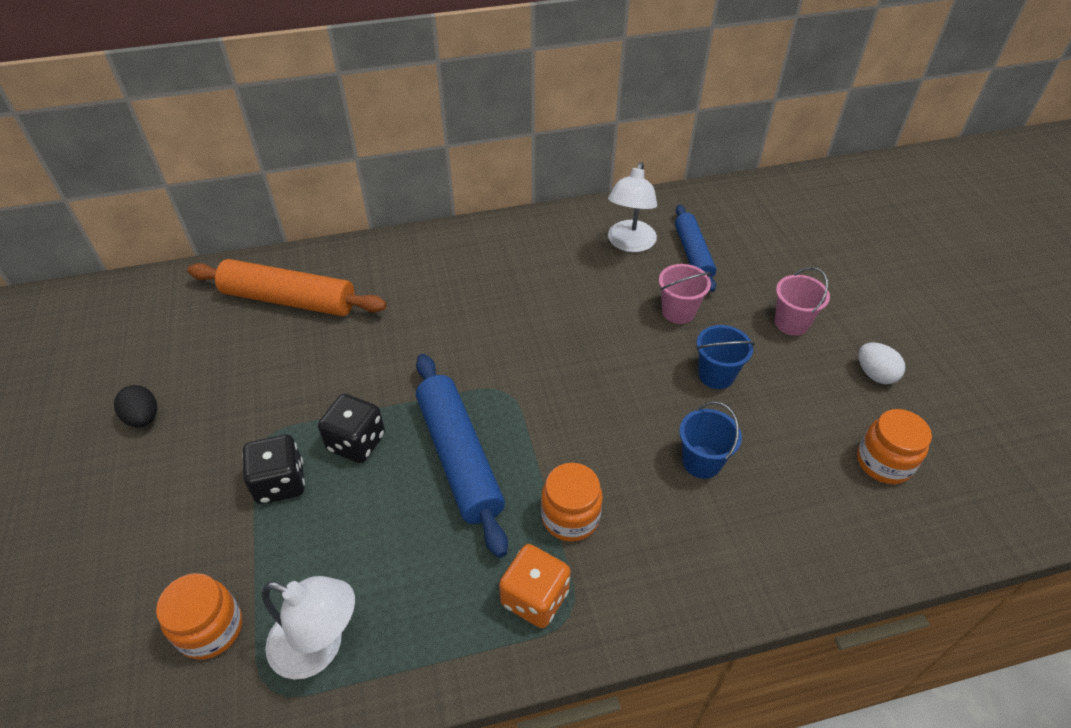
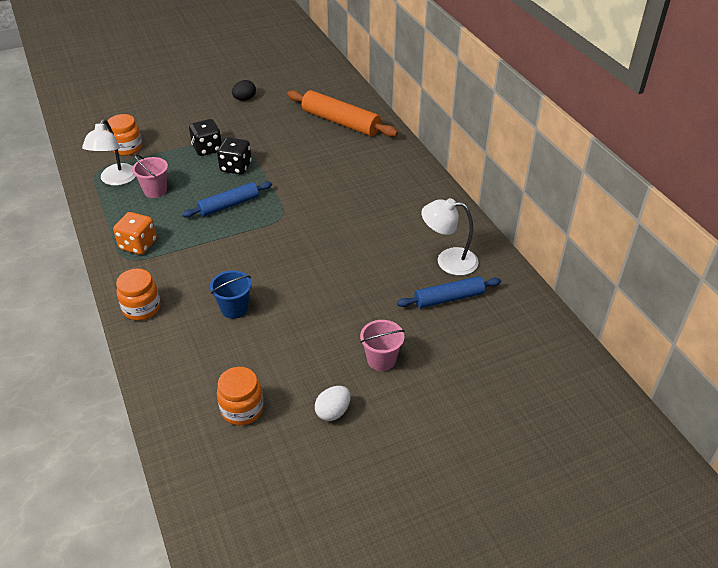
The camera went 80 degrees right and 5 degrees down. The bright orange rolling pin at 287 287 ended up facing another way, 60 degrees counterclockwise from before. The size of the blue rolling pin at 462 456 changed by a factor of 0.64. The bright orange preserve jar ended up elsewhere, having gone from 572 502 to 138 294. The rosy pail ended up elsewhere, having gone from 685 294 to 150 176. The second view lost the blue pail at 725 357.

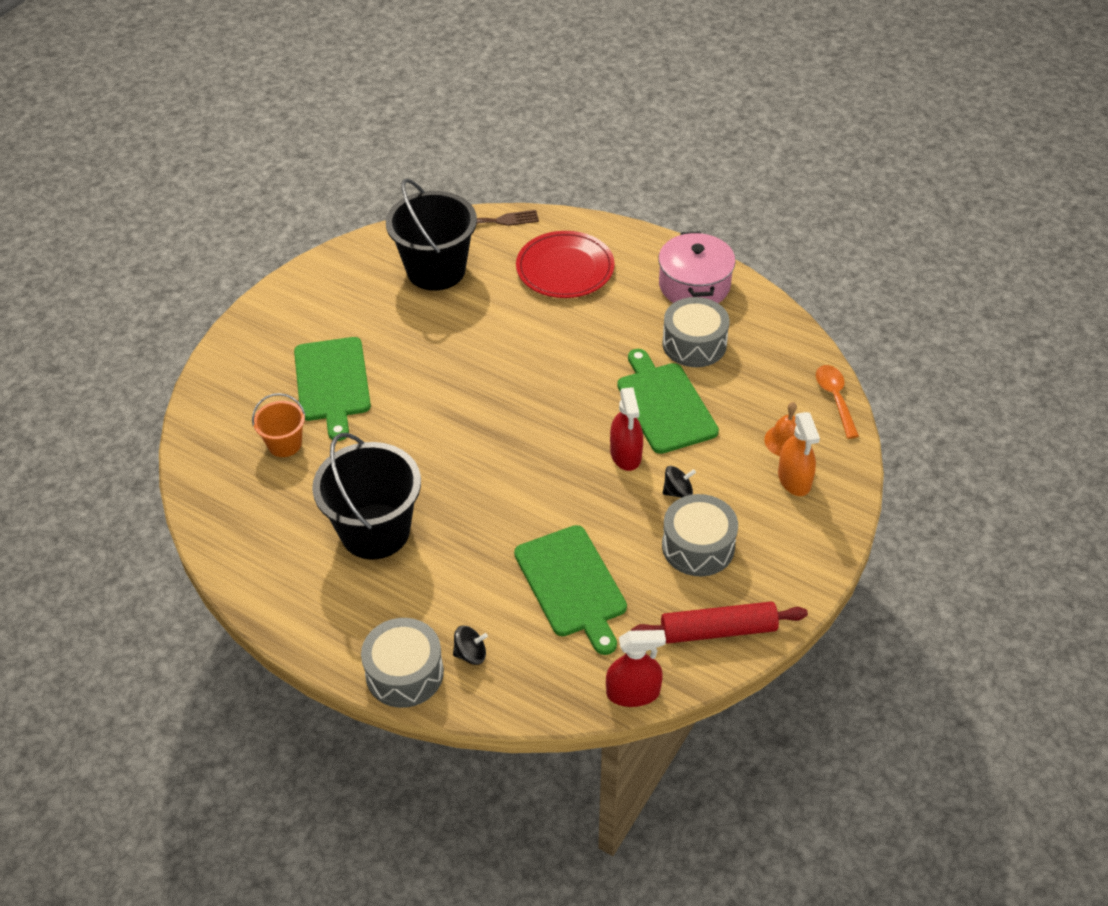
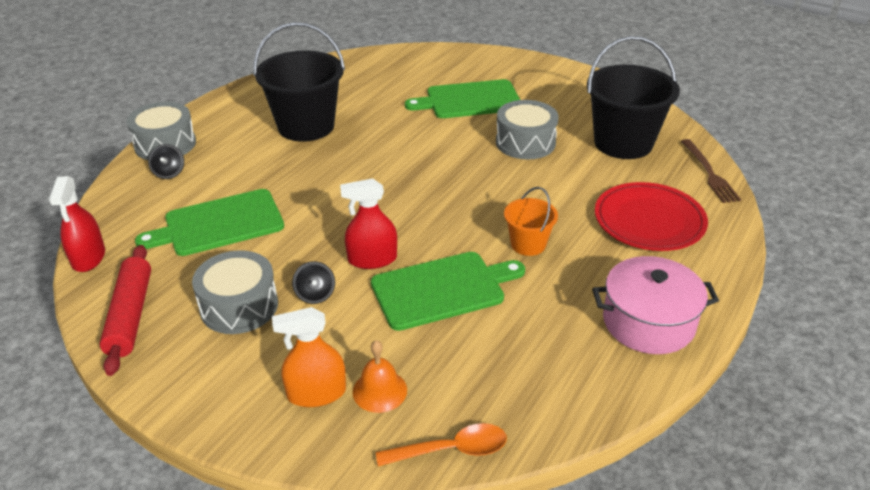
The camera went 90 degrees right and 10 degrees down. The bright orange pail ended up elsewhere, having gone from 278 425 to 531 221. The gray snare drum ended up elsewhere, having gone from 696 332 to 527 129.

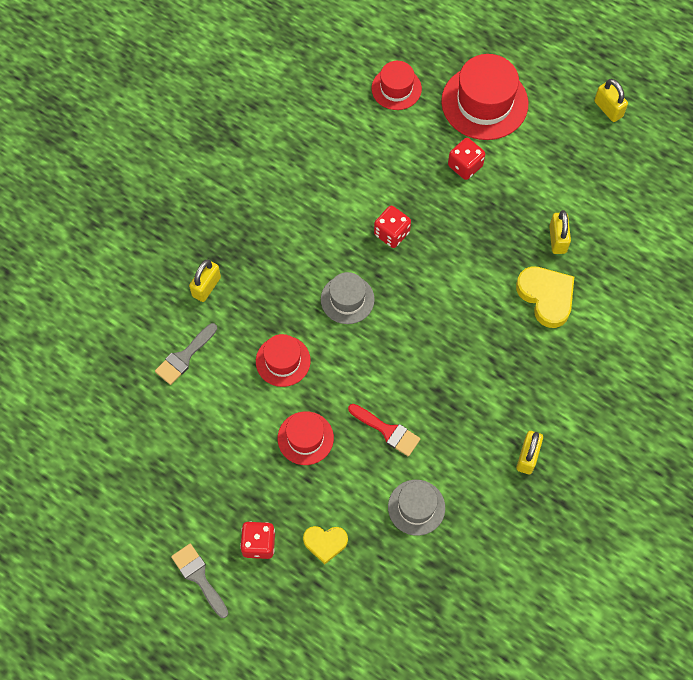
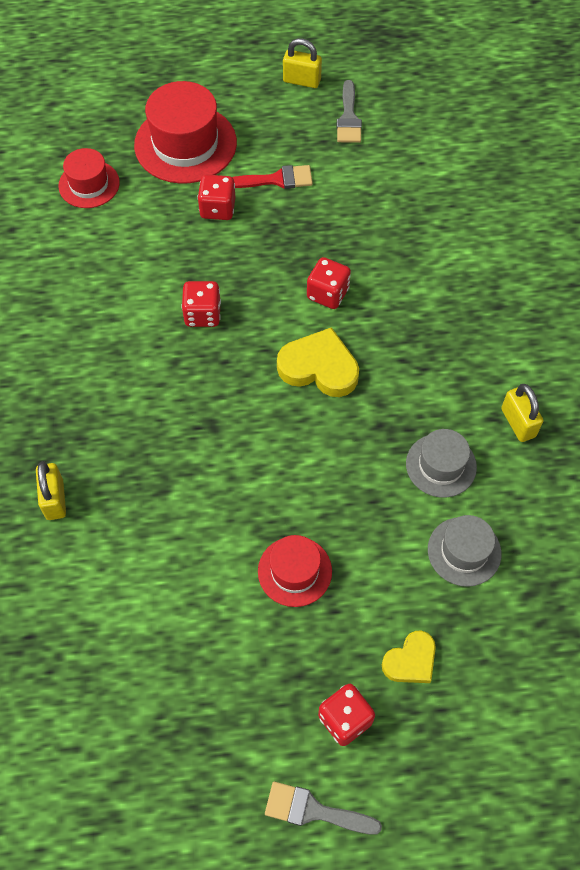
The camera went 40 degrees left and 5 degrees down. The gray brush ended up elsewhere, having gone from 186 354 to 349 111. The second view lost the red top hat at 283 360. The gray top hat ended up elsewhere, having gone from 348 298 to 441 463. The red brush ended up elsewhere, having gone from 384 430 to 272 177. The bright yellow heart ended up elsewhere, having gone from 545 297 to 318 362. The second view lost the bright yellow small lock at 560 232. The second view gained the red dice at 329 283.

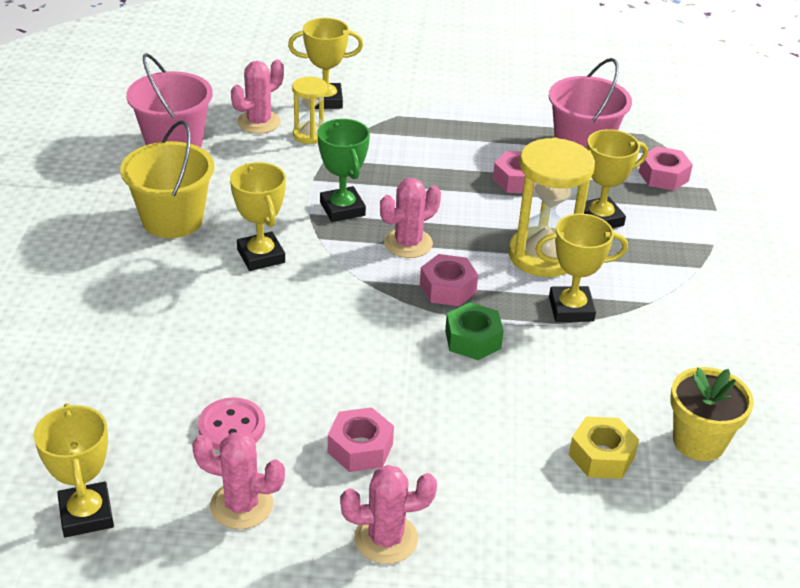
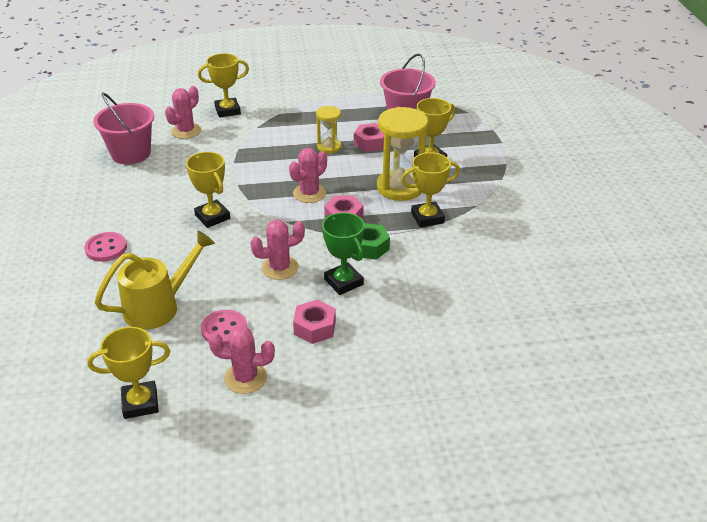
The camera went 10 degrees left and 0 degrees up. The bright yellow trophy at 74 470 ended up facing another way, 75 degrees counterclockwise from before. The second view lost the bright yellow pail at 167 179. The bright yellow hourglass ended up elsewhere, having gone from 310 110 to 328 129. The emerald trophy ended up elsewhere, having gone from 344 170 to 343 253. The rosy cactus ended up elsewhere, having gone from 388 514 to 277 250. The second view lost the bright yellow hexagon nut at 604 448. The second view lost the rosy hexagon nut at 666 168. The second view lost the bright yellow plant pot at 712 414. The second view gained the rosy shirt button at 105 247. The second view gained the bright yellow watering pot at 154 280.

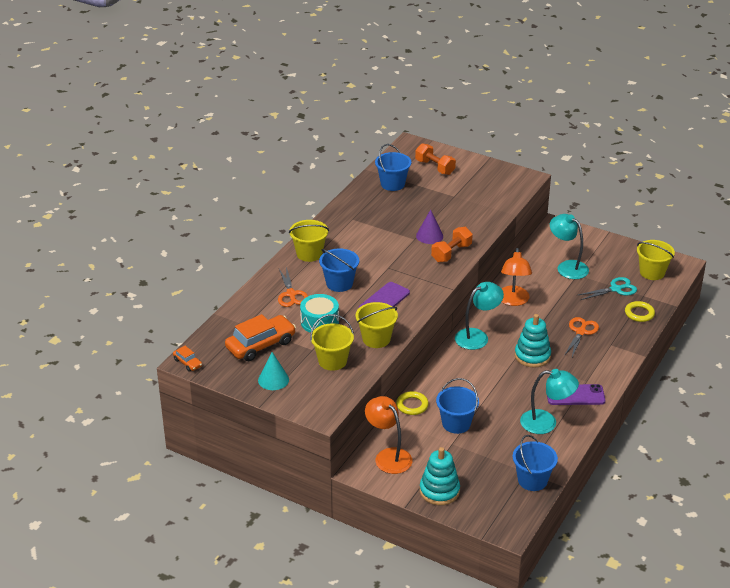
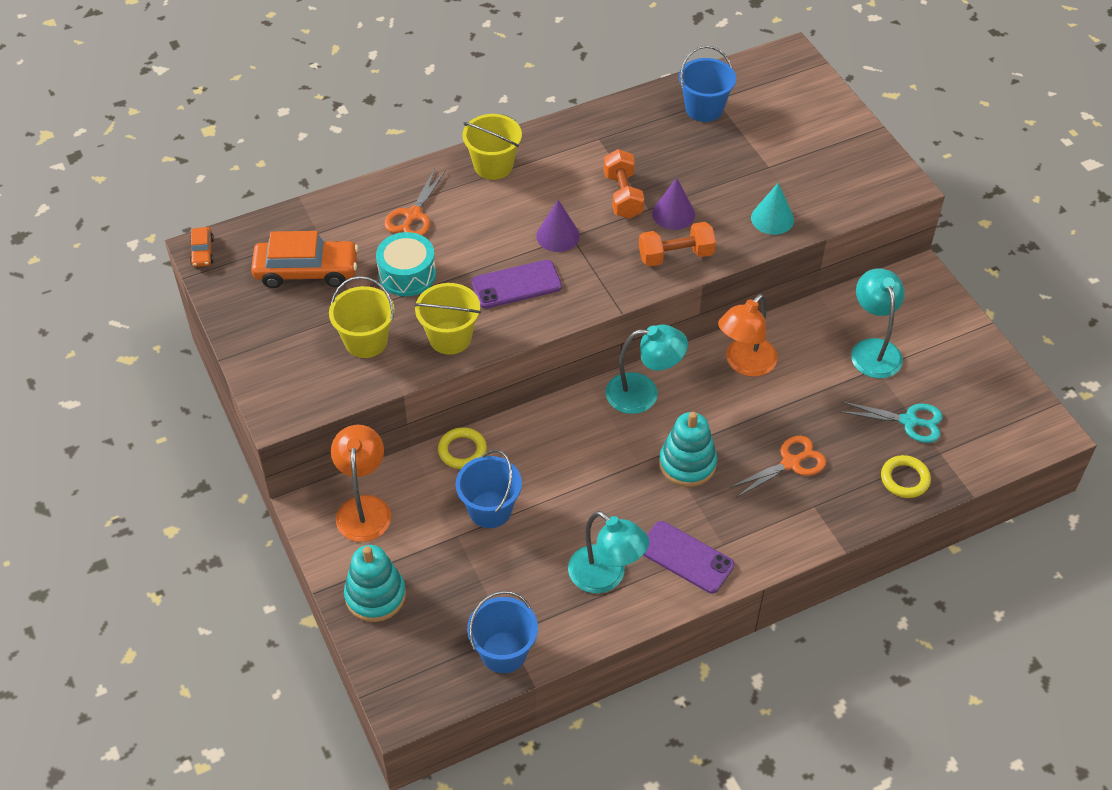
The camera went 35 degrees right and 15 degrees up. The aqua cone ended up elsewhere, having gone from 273 371 to 772 208. The second view lost the blue pail at 339 270. The bright orange free weight ended up elsewhere, having gone from 435 159 to 624 184. The second view lost the bright yellow pail at 656 260. The second view gained the violet cone at 558 226.

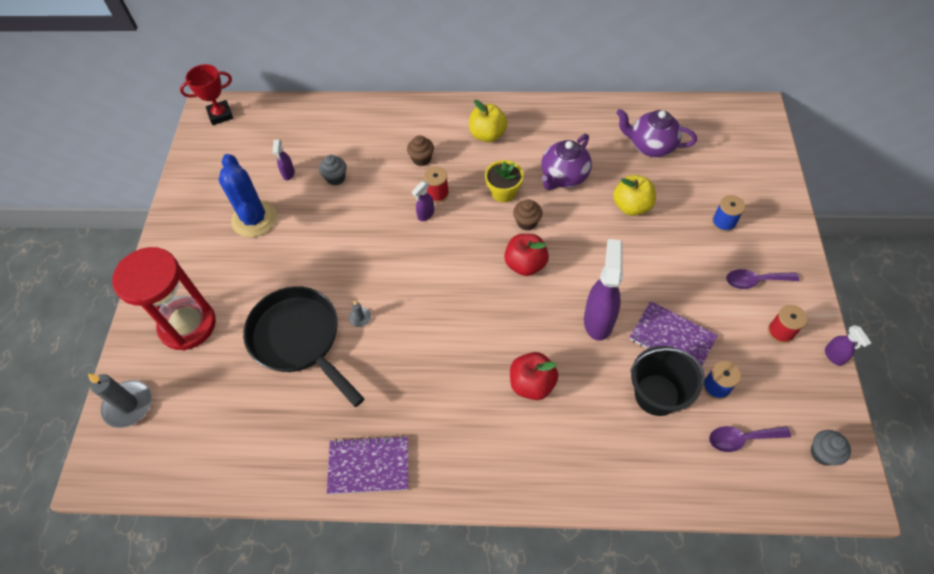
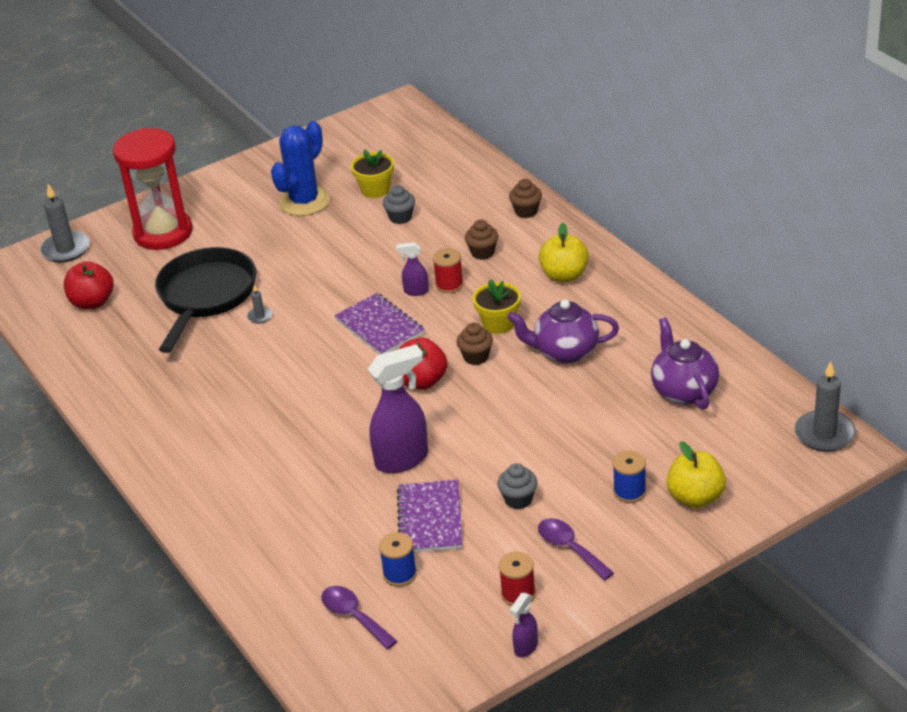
The camera went 55 degrees right and 20 degrees down. The second view lost the red trophy at 206 94. Where the violet sprayer stood at 284 159, the bright yellow plant pot came to stand at 372 173. The violet notepad ended up elsewhere, having gone from 367 464 to 379 324. The red apple ended up elsewhere, having gone from 534 376 to 89 285. The bright yellow apple ended up elsewhere, having gone from 634 195 to 696 474. The second view lost the jet-black pail at 667 381. The gray muffin ended up elsewhere, having gone from 831 447 to 517 486. The second view gained the russet muffin at 525 198. The second view gained the gray candle at 825 406.

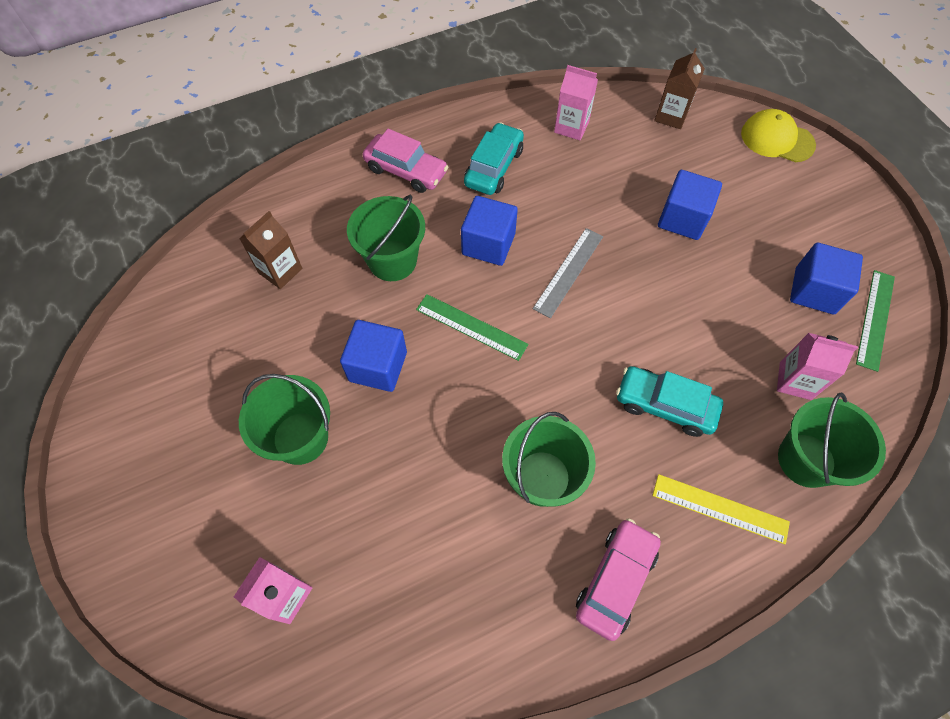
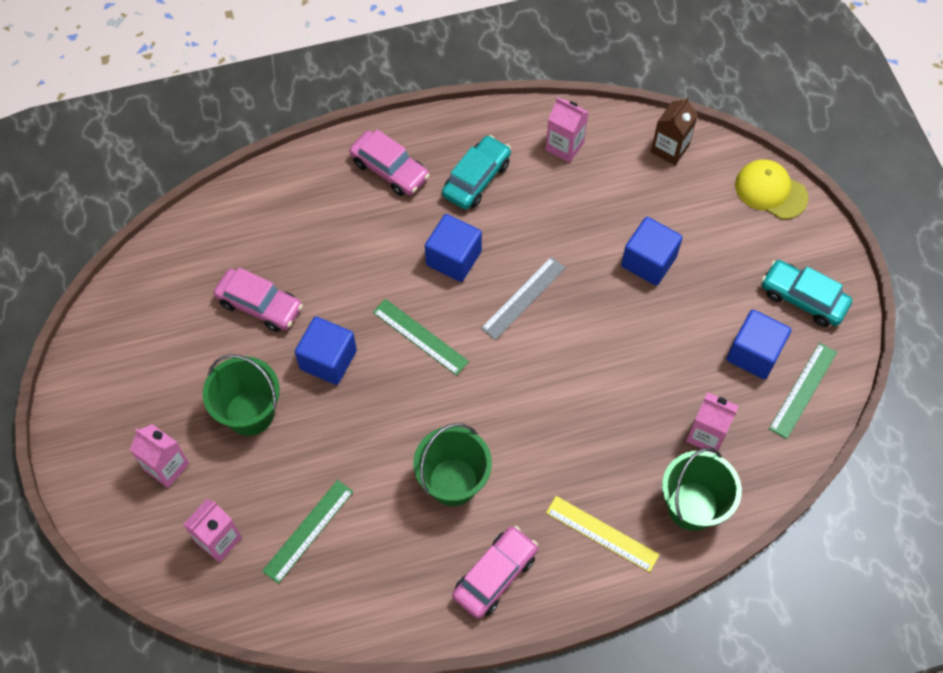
The camera went 10 degrees right and 0 degrees up. The second view lost the russet carton at 270 250. The second view lost the emerald pail at 386 238. The aqua car ended up elsewhere, having gone from 669 401 to 807 293. The second view gained the rosy carton at 159 456. The second view gained the rosy car at 258 300. The second view gained the emerald measuring stick at 307 532.

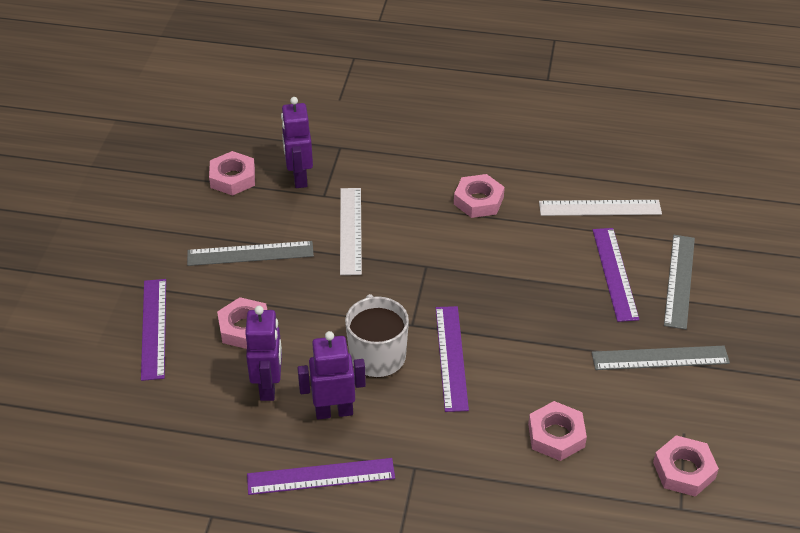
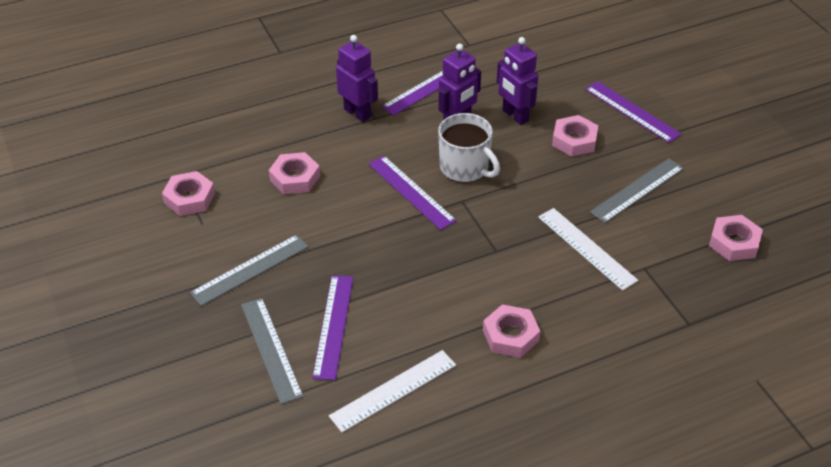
The camera went 145 degrees right and 0 degrees up. The violet robot figure ended up elsewhere, having gone from 297 142 to 357 78. The violet measuring stick at 616 275 ended up facing another way, 45 degrees clockwise from before.

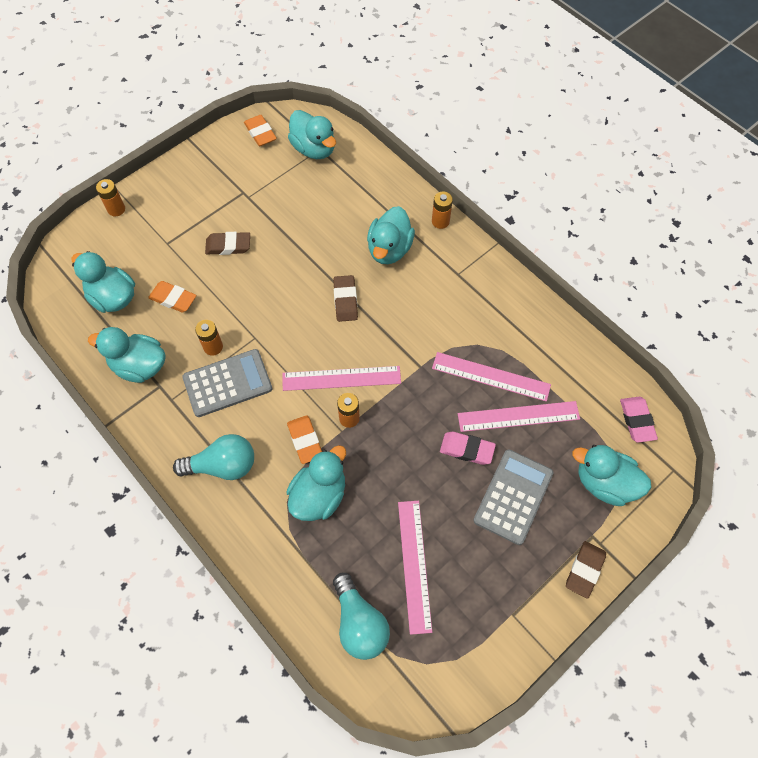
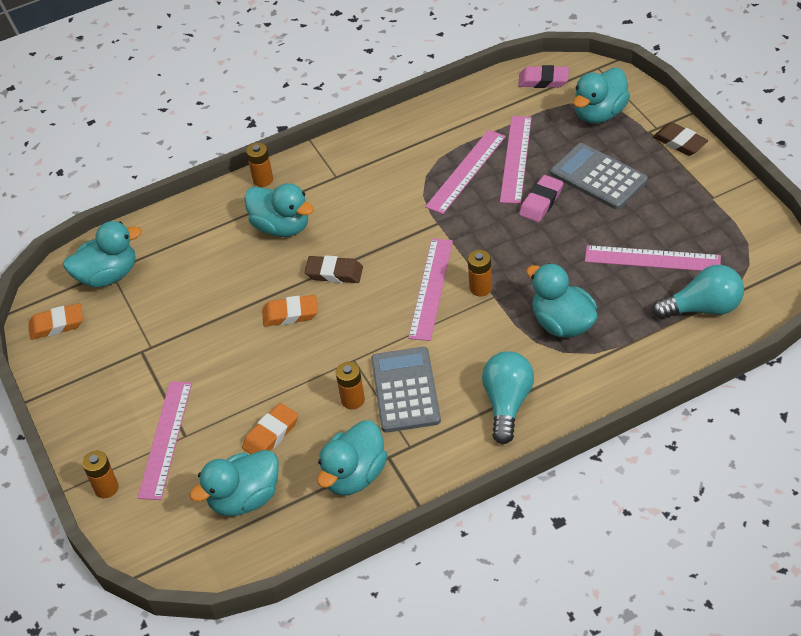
The camera went 70 degrees left and 15 degrees down. The second view lost the russet eraser at 227 243. The bright orange eraser ended up elsewhere, having gone from 304 439 to 290 311. The second view gained the rosy measuring stick at 165 440.

